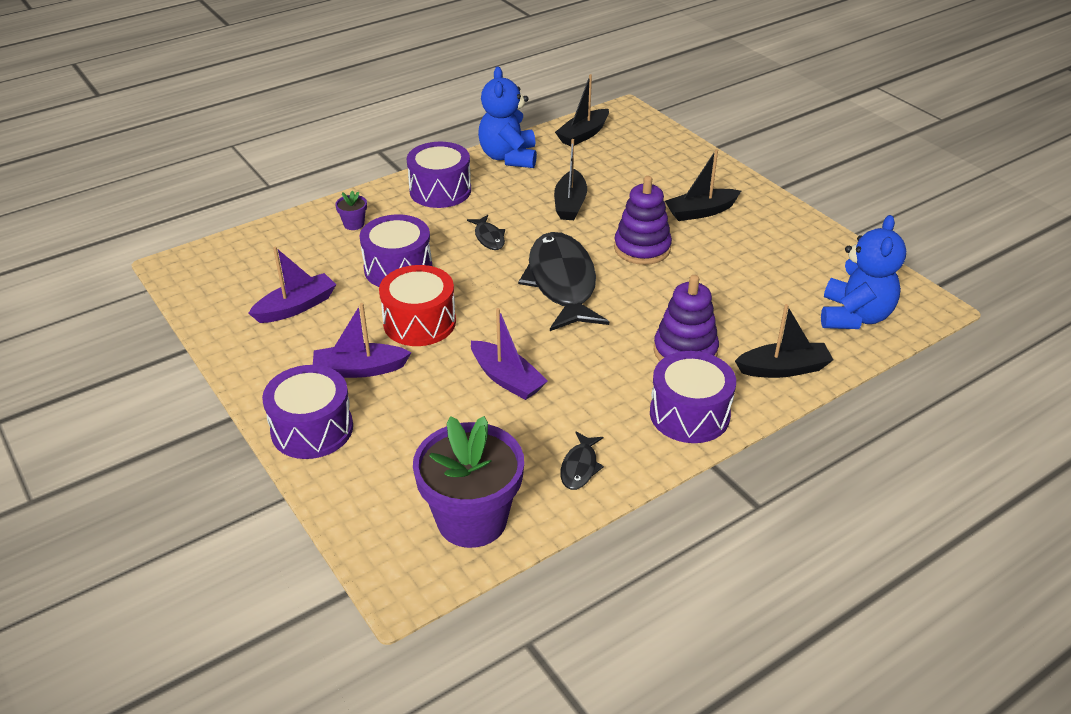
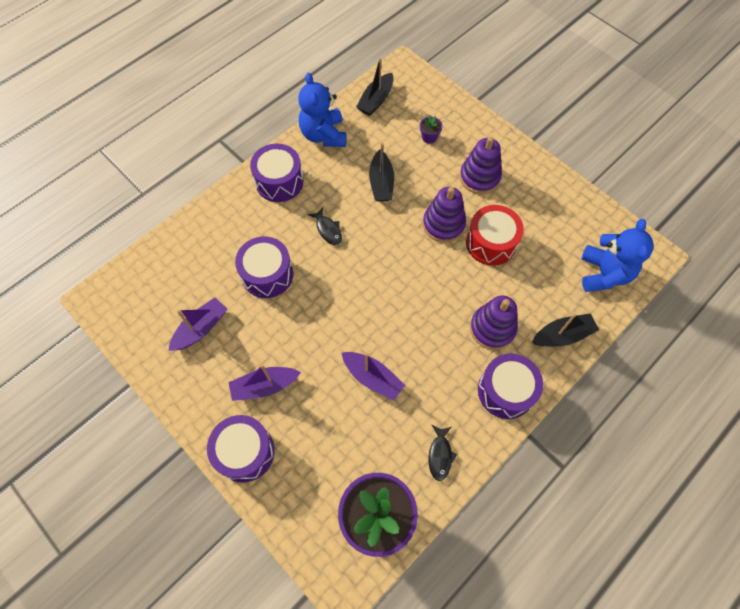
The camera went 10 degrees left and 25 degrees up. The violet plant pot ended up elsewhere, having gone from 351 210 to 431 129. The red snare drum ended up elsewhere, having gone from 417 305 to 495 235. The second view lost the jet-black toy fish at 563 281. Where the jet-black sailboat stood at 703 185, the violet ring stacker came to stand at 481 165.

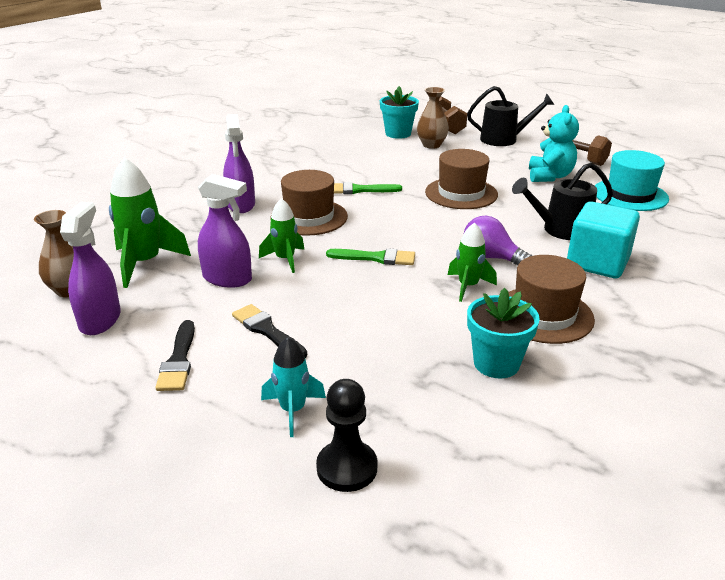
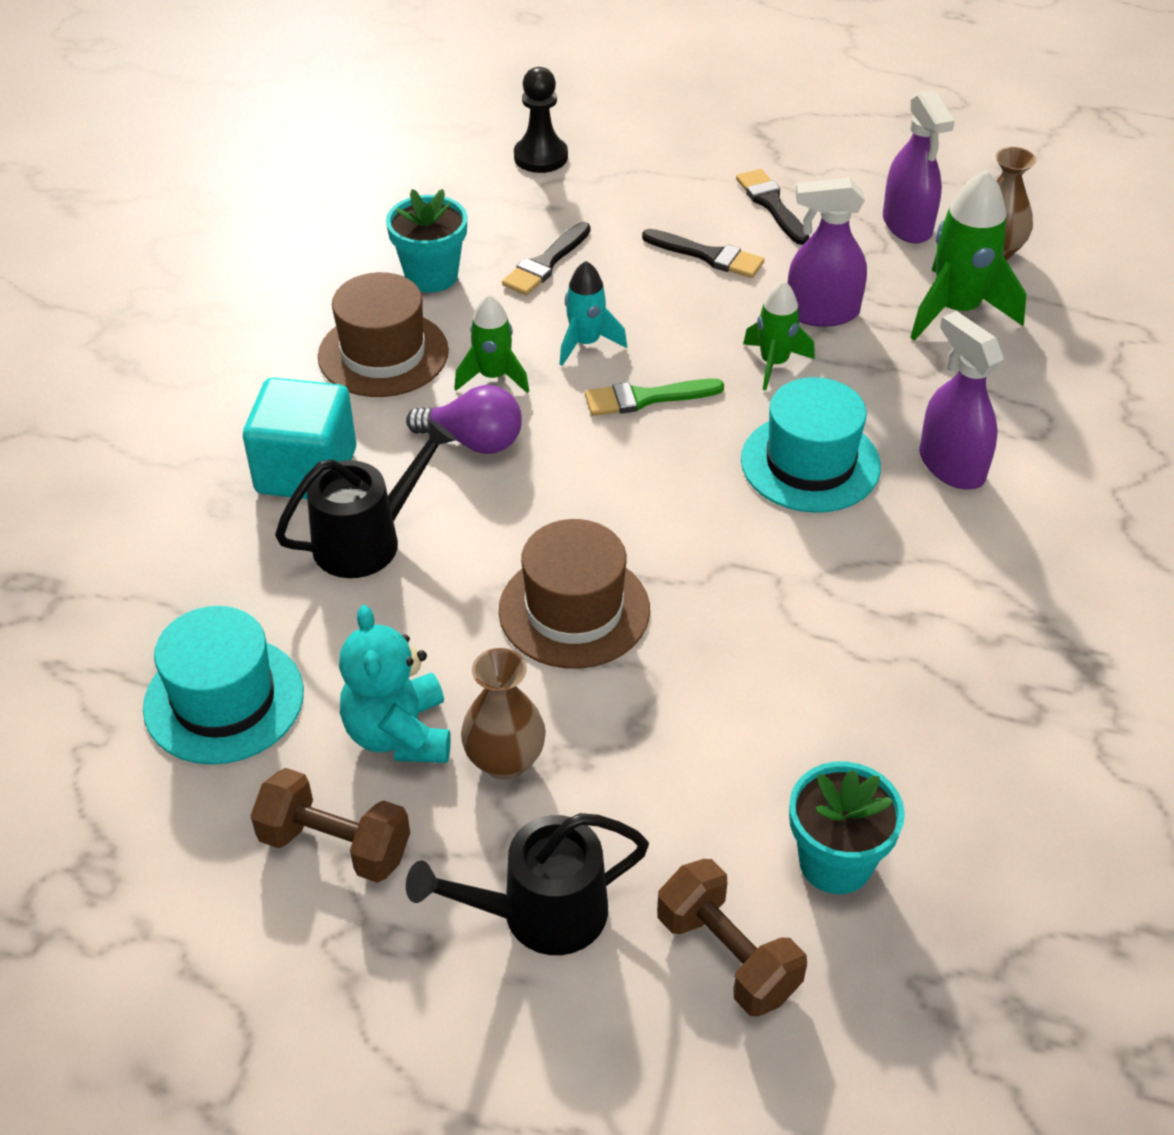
The camera went 160 degrees right and 15 degrees up. The aqua spaceship ended up elsewhere, having gone from 293 387 to 593 313. What was the russet top hat at 309 203 turned into the aqua top hat at 811 445. The second view lost the emerald brush at 368 188. The russet flower vase ended up elsewhere, having gone from 433 118 to 503 714. The second view gained the jet-black brush at 546 258.

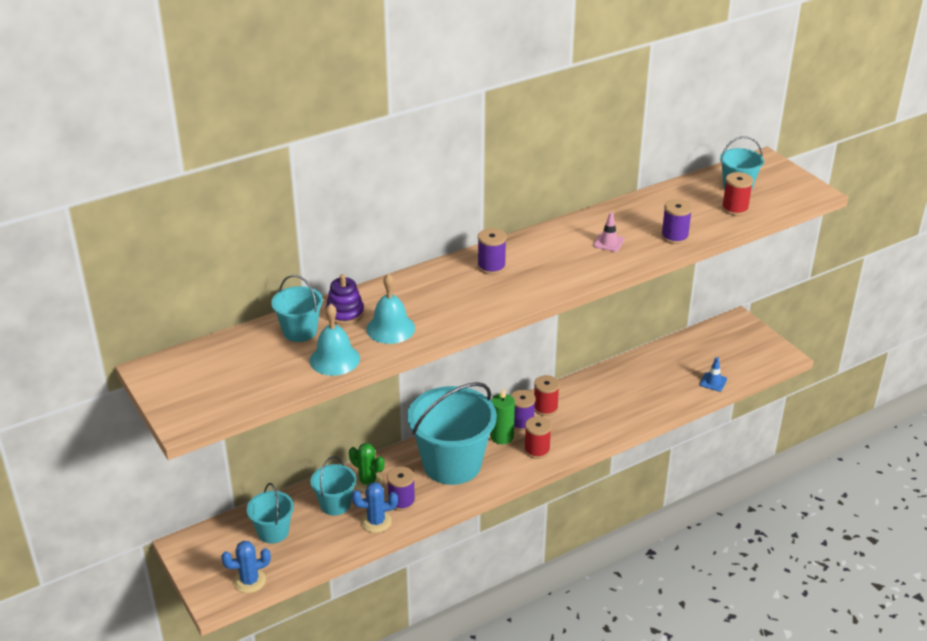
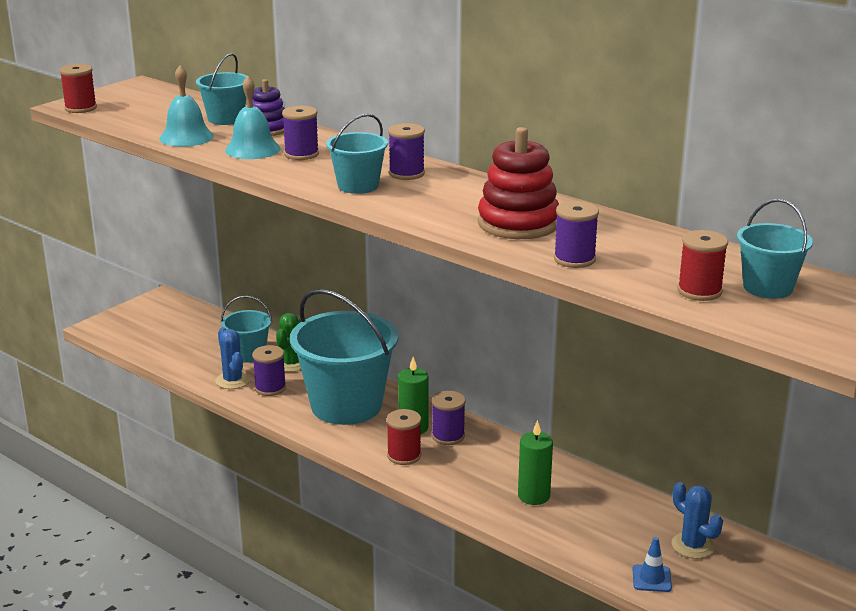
The camera went 70 degrees right and 10 degrees down. The blue cactus ended up elsewhere, having gone from 246 567 to 697 520. The aqua pail ended up elsewhere, having gone from 270 513 to 357 154. The red reel of thread ended up elsewhere, having gone from 547 395 to 78 88. Where the rosy road cone stood at 608 232, the red ring stacker came to stand at 518 183. The second view gained the violet reel of thread at 300 133. The second view gained the emerald candle at 535 462.

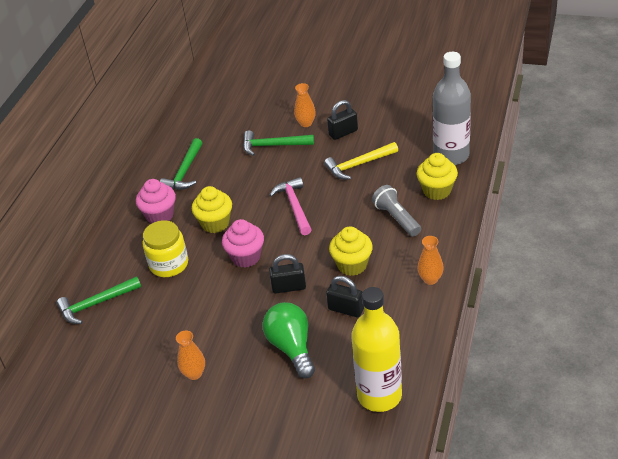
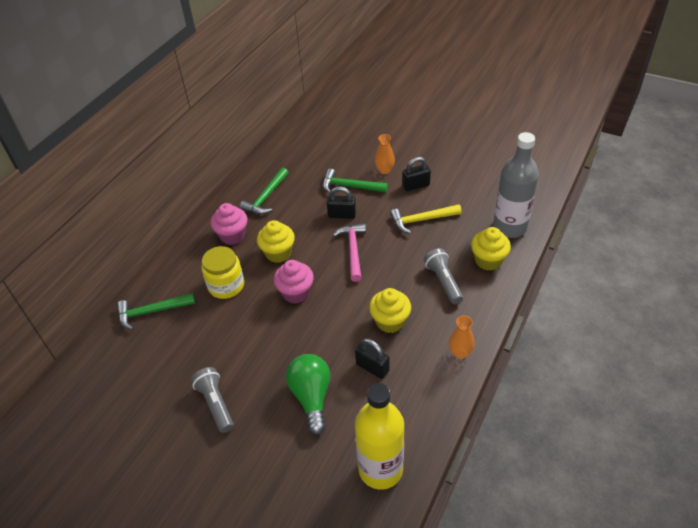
The camera went 10 degrees right and 5 degrees up. Where the bright orange flower vase stood at 190 355, the gray flashlight came to stand at 212 400. The jet-black small lock ended up elsewhere, having gone from 287 273 to 341 202.

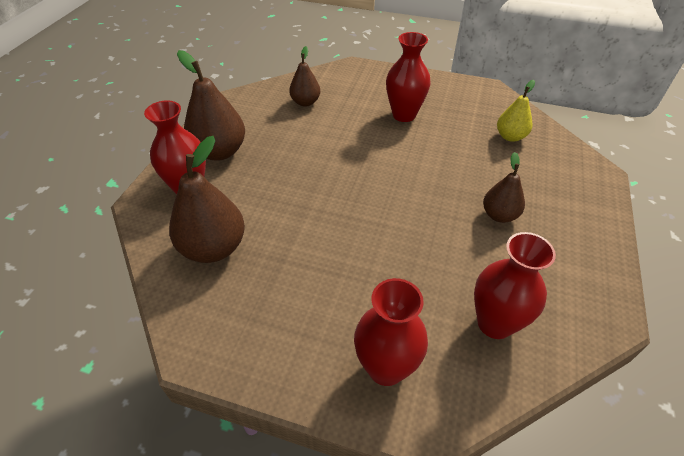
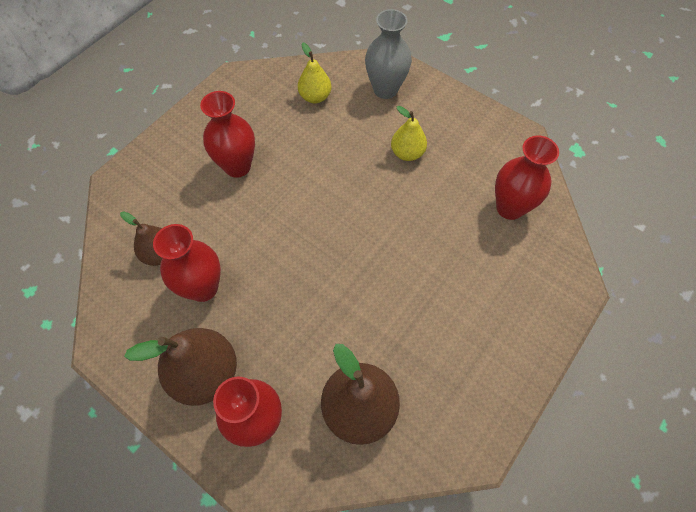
The camera went 70 degrees left and 15 degrees up. The red flower vase ended up elsewhere, having gone from 391 332 to 187 263. What was the russet pear fruit at 504 187 turned into the bright yellow pear fruit at 409 133. The second view gained the gray flower vase at 388 54.

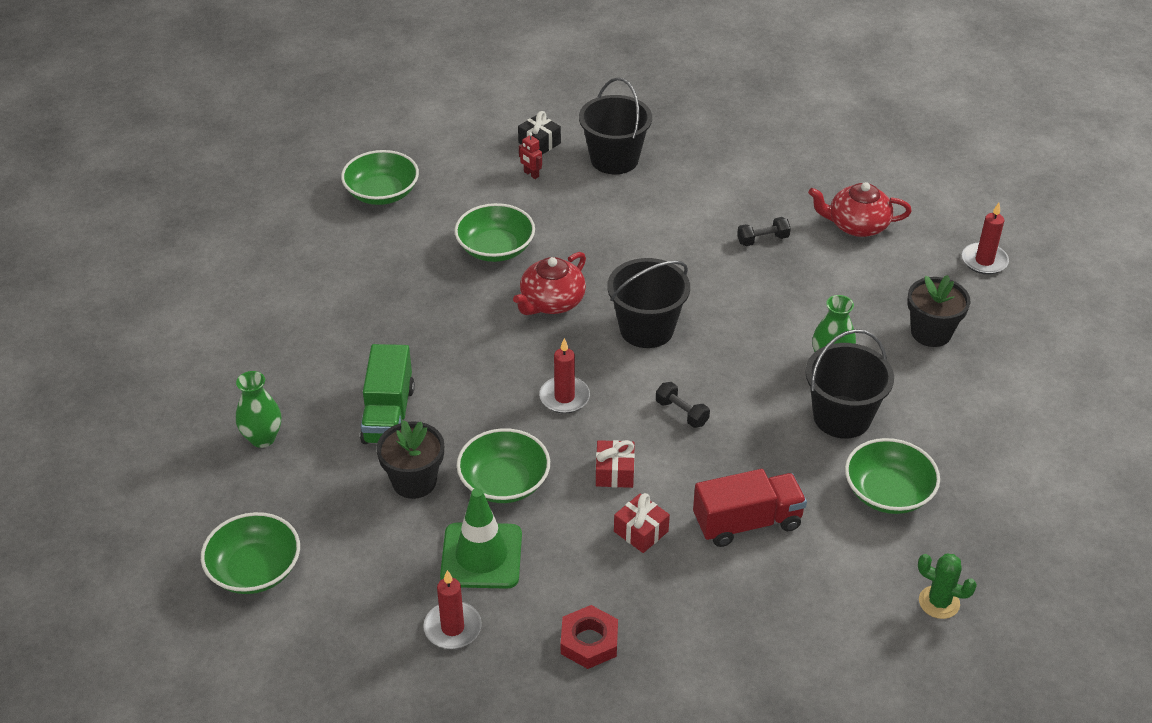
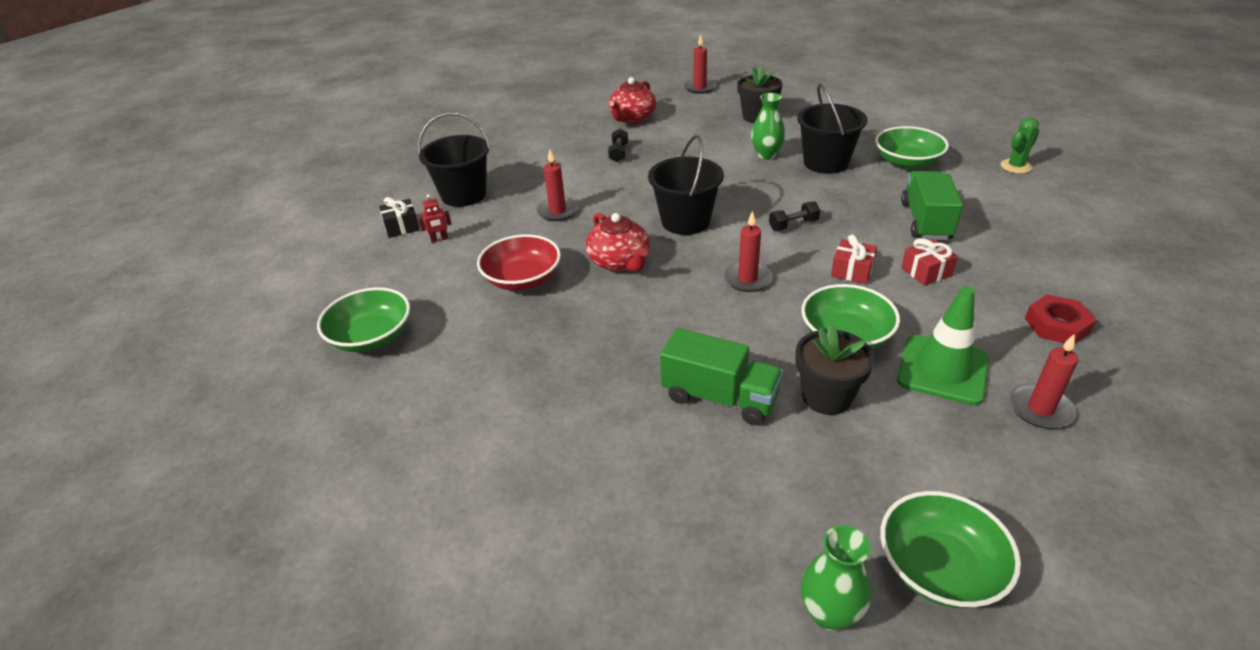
The camera went 65 degrees left and 5 degrees down. The emerald flower vase ended up elsewhere, having gone from 258 409 to 836 578. What was the emerald deep dish at 495 232 turned into the red deep dish at 519 262. What was the red toy truck at 750 508 turned into the emerald toy truck at 932 205. The second view gained the red candle at 557 185.

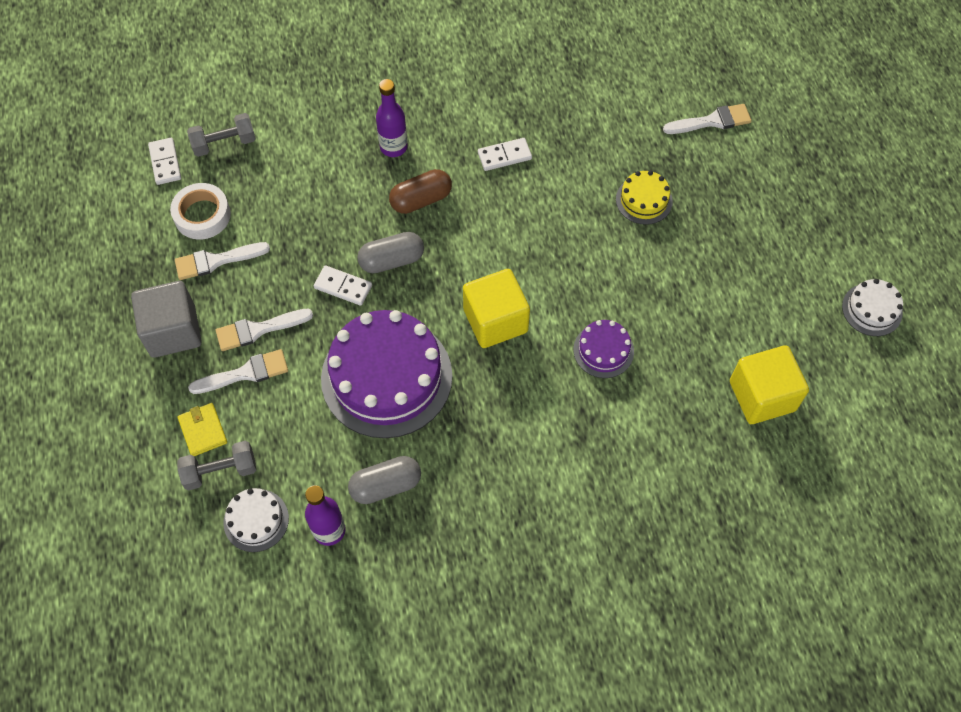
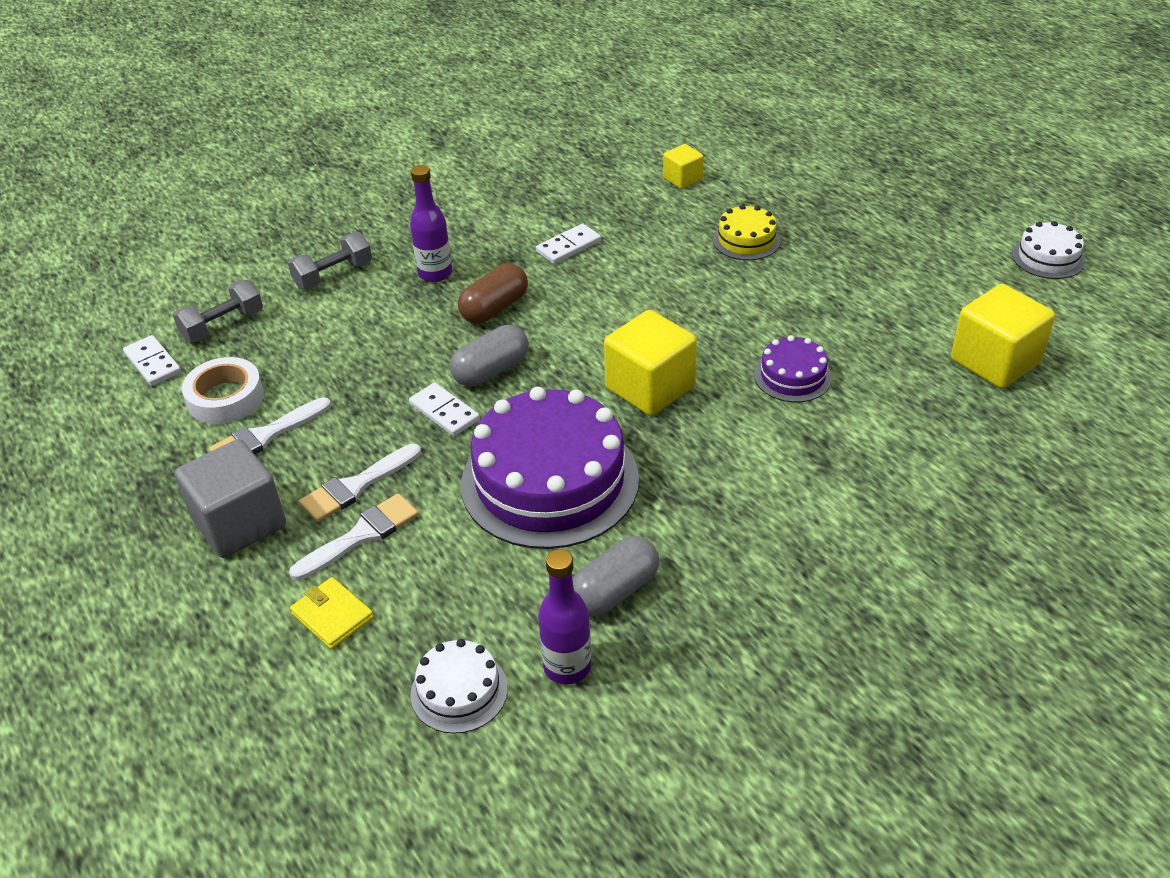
The camera went 20 degrees left and 20 degrees down. The gray free weight ended up elsewhere, having gone from 216 465 to 330 261. The snow-white domino at 343 285 ended up facing another way, 45 degrees clockwise from before. The second view lost the snow-white brush at 707 119. The second view gained the bright yellow block at 683 166.

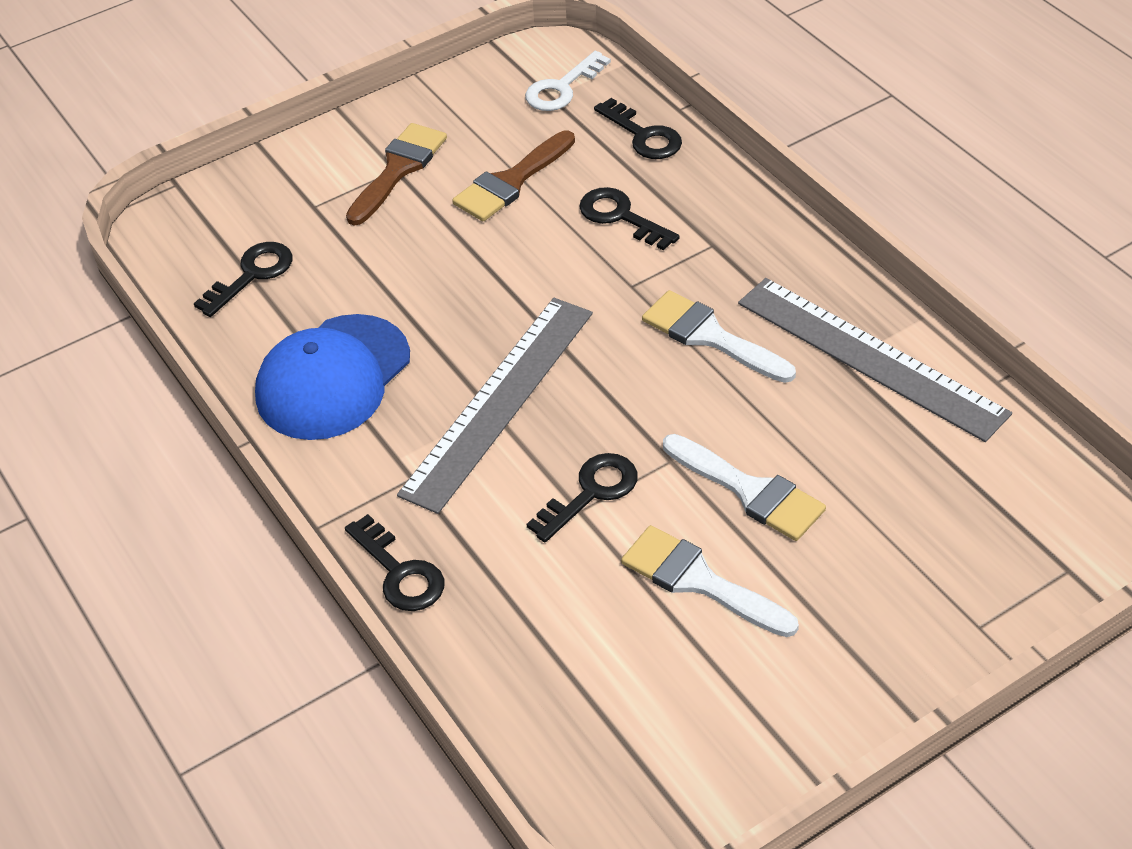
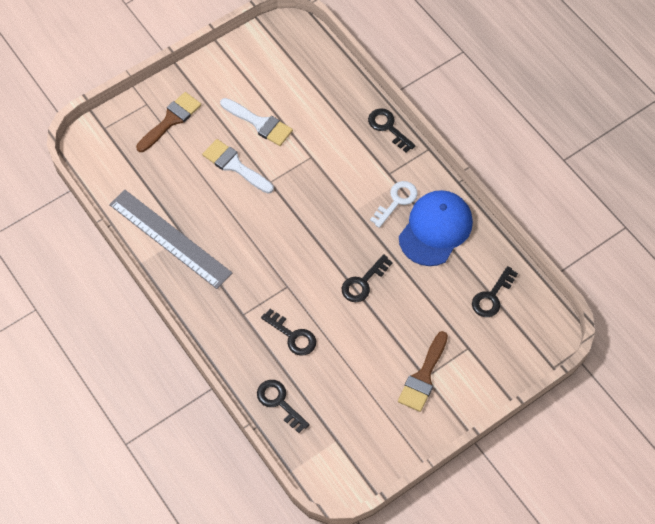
The camera went 175 degrees right and 15 degrees up. The second view lost the gray measuring stick at 495 406. The russet brush ended up elsewhere, having gone from 513 175 to 168 122. The snow-white latchkey ended up elsewhere, having gone from 568 81 to 394 204. The jet-black latchkey ended up elsewhere, having gone from 582 497 to 367 278. The second view lost the snow-white brush at 719 336.

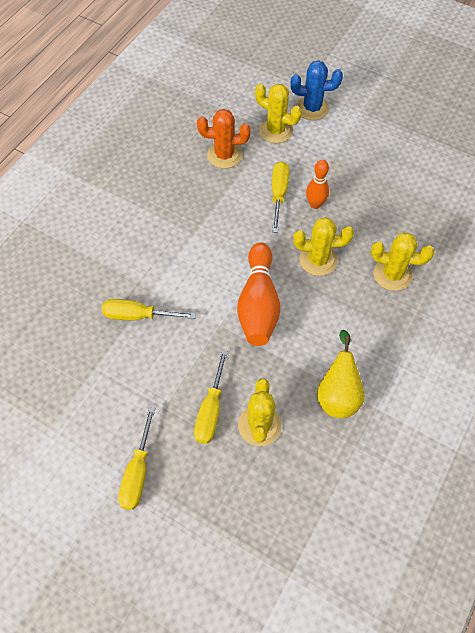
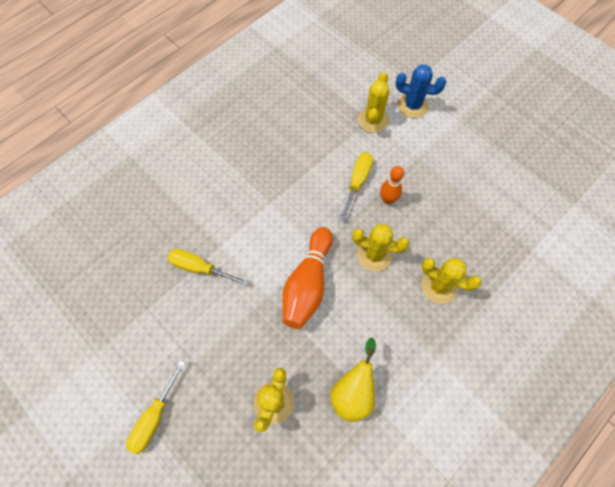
The camera went 15 degrees right and 5 degrees up. The second view lost the bright yellow screwdriver at 211 397. The second view lost the bright orange cactus at 223 139. The bright yellow cactus at 278 113 ended up facing another way, 60 degrees clockwise from before.

